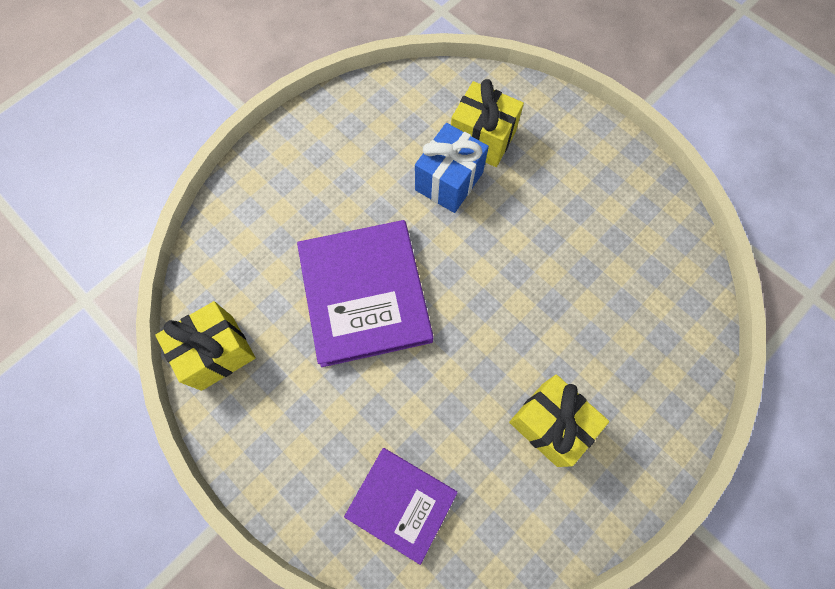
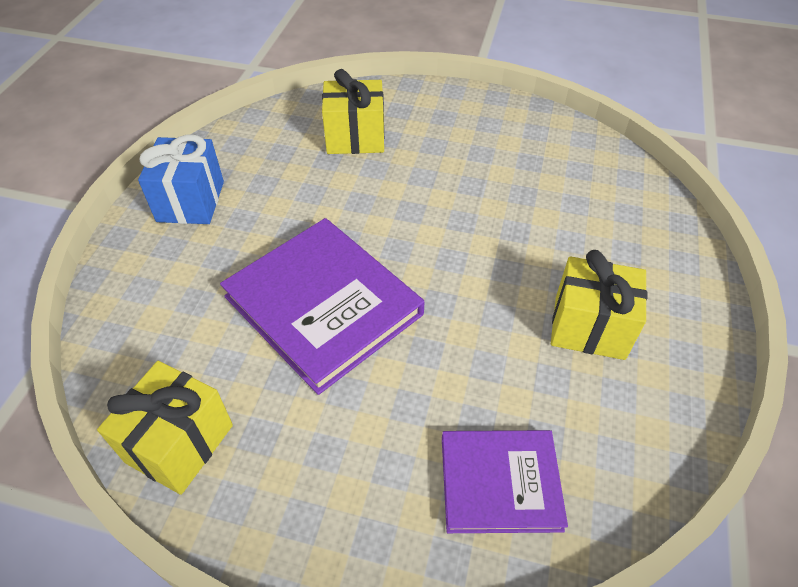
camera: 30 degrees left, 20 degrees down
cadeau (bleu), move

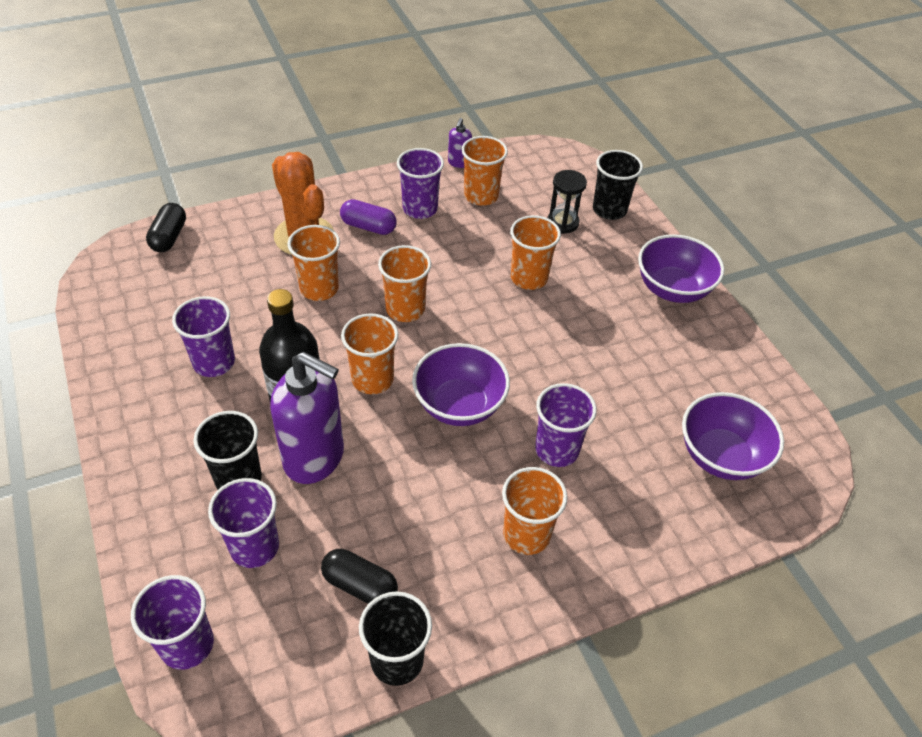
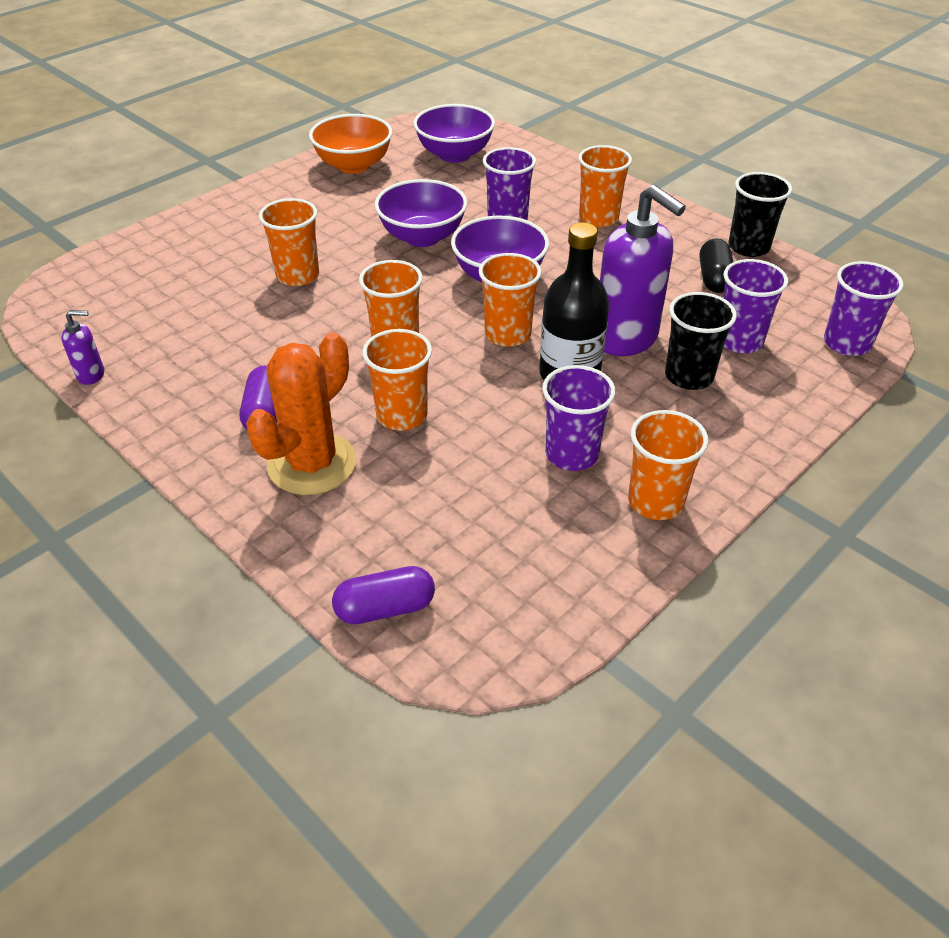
camera: 110 degrees left, 5 degrees down
gélule (noir) (1st from left) => gélule (violet) (2nd from left)
distributeur de savon (violet) (1st from left in the first image) => distributeur de savon (violet) (2nd from left), 135 degrees clockwise
gobelet (violet) (4th from left) => nothing
gobelet (orange) (4th from left in the first image) => gobelet (orange) (6th from left), move
sablier (noir) => nothing
gobelet (noir) (3rd from left) => nothing
bol (violet) (2nd from left in the first image) => bol (violet) (1st from left), move
nothing => bol (orange)

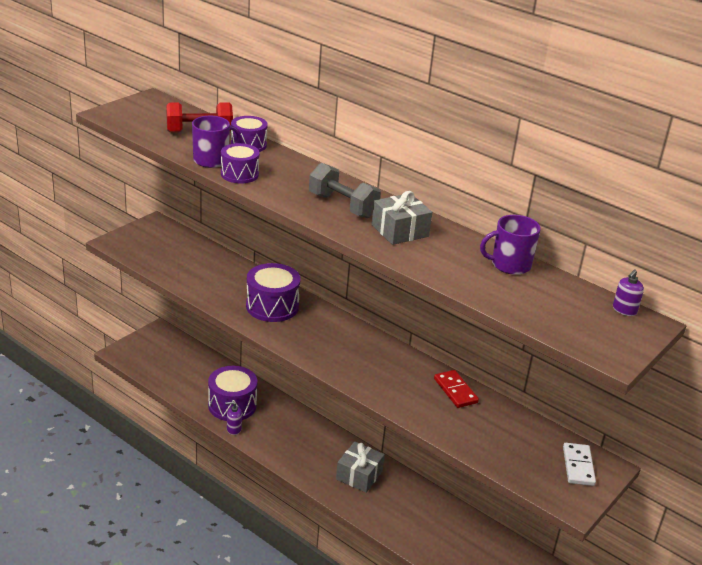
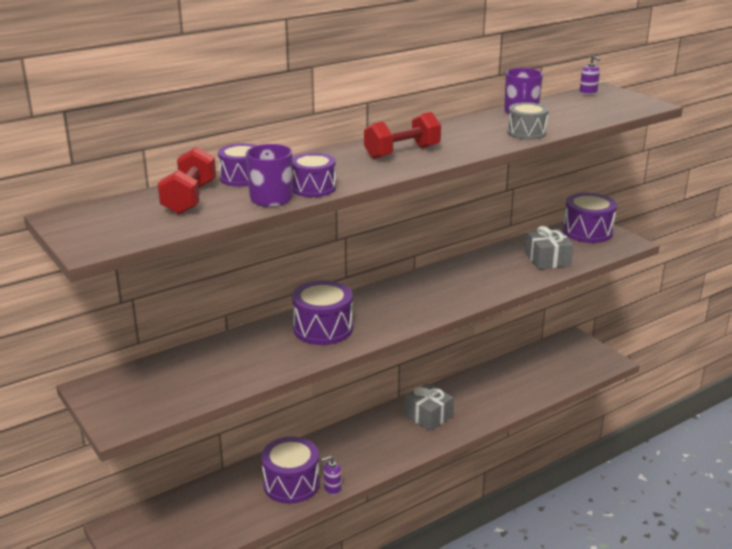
camera: 70 degrees left, 5 degrees down
distributeur de savon (violet) (1st from left), 60 degrees clockwise
haltère (gris) => haltère (rouge) (2nd from left)
cadeau (gris) (2nd from left), move
domino (rouge) => nothing
domino (blanc) => tambour (violet) (5th from left)
nothing => tambour (gris)

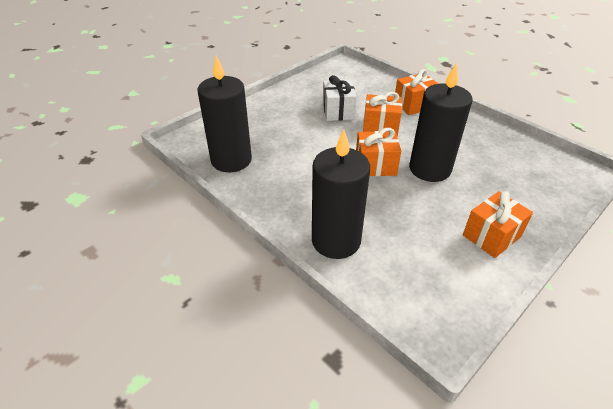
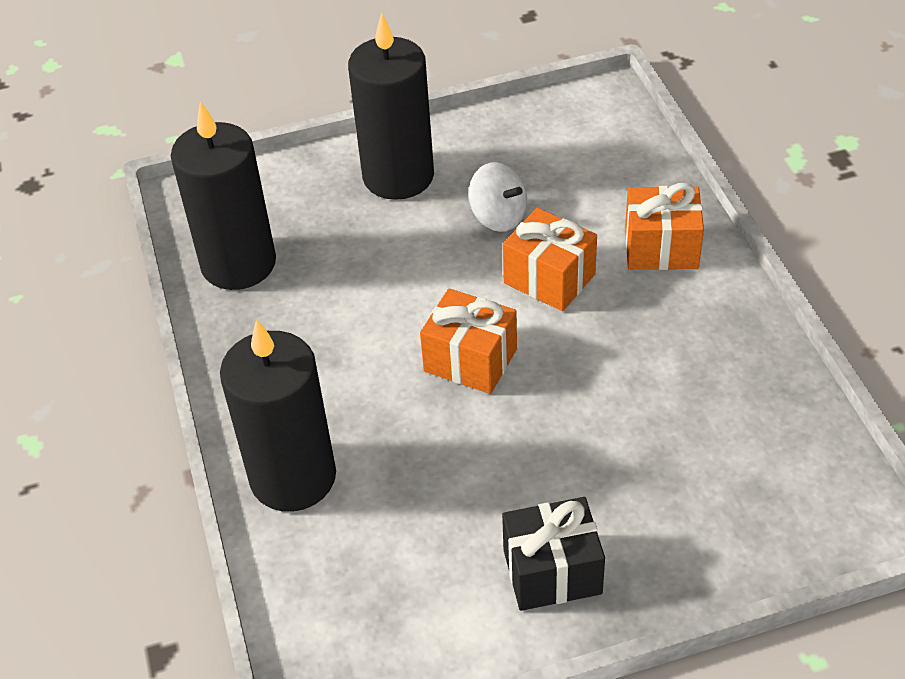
camera: 30 degrees right, 5 degrees up
cadeau (blanc) => toupie (blanc)
bougie (noir) (3rd from left), move
cadeau (orange) (4th from left) => cadeau (noir)

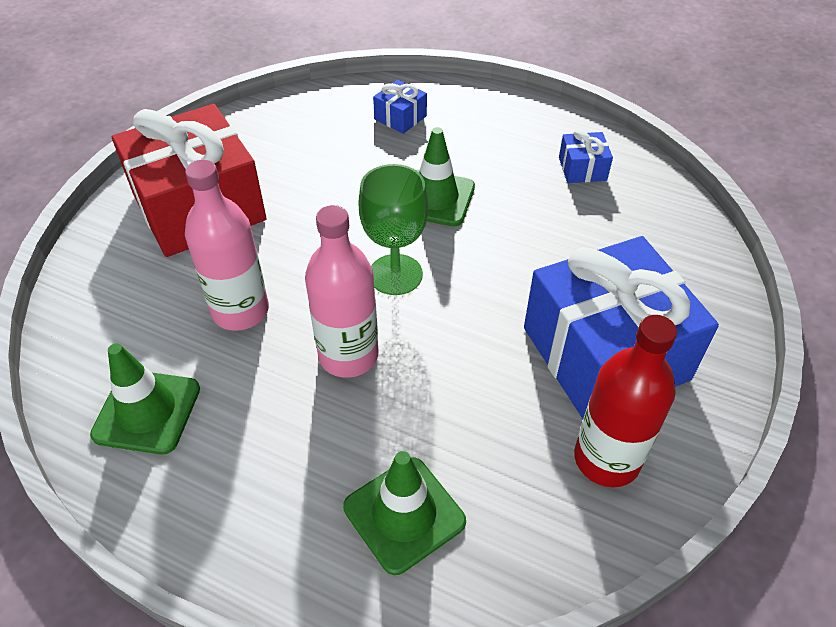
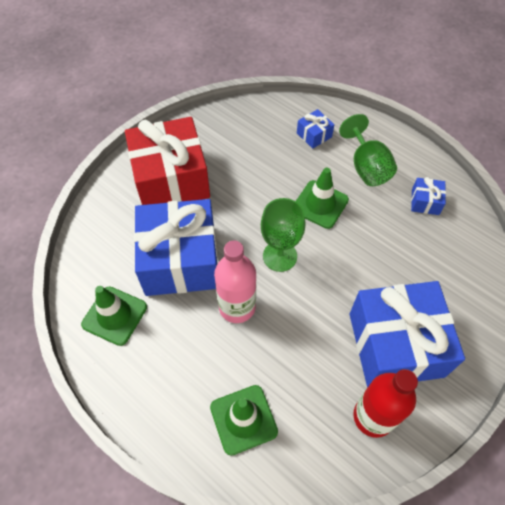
camera: 15 degrees right, 10 degrees up
bouteille (rose) (1st from left) => cadeau (bleu) (1st from left)
nothing => verre à pied (vert) (2nd from left)

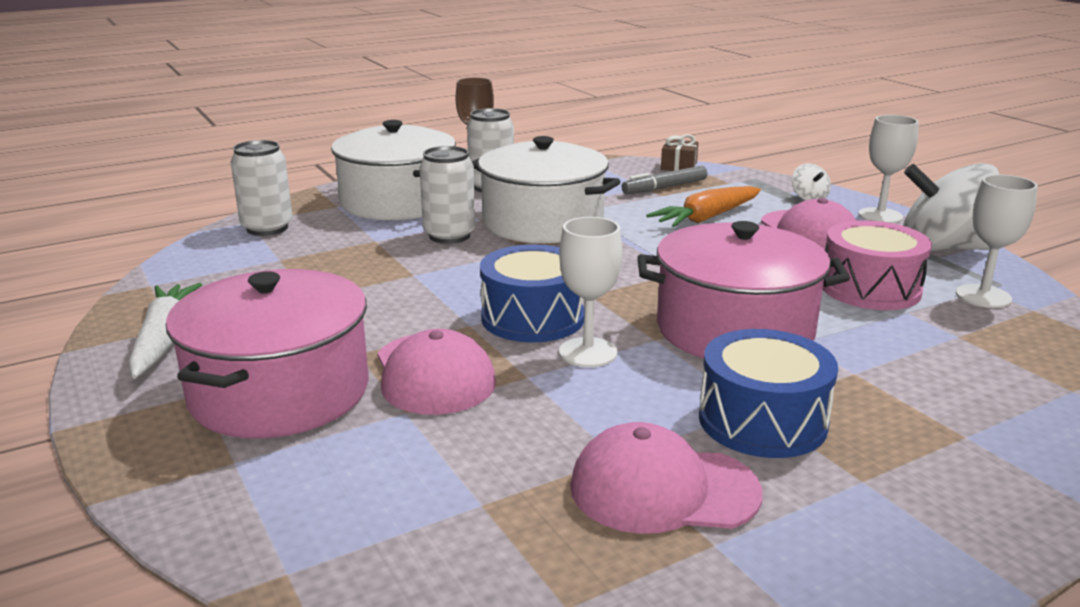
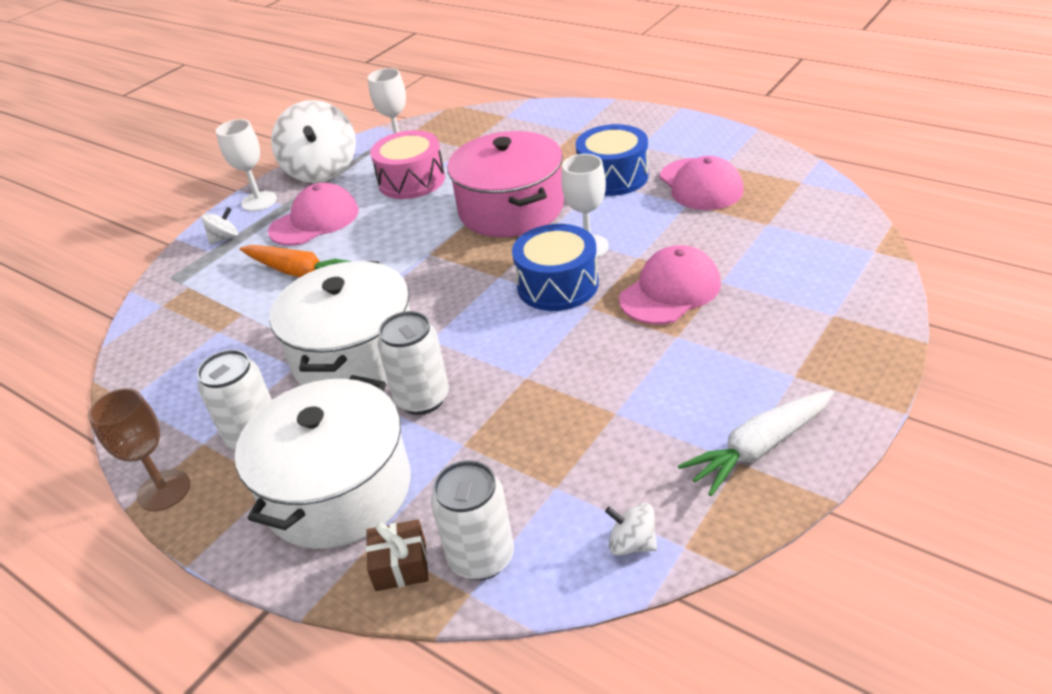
camera: 110 degrees left, 15 degrees up
marmite (rose) (1st from left) => nothing
feutre (gris) => nothing
cadeau (marron), move
nothing => toupie (blanc) (3rd from left)

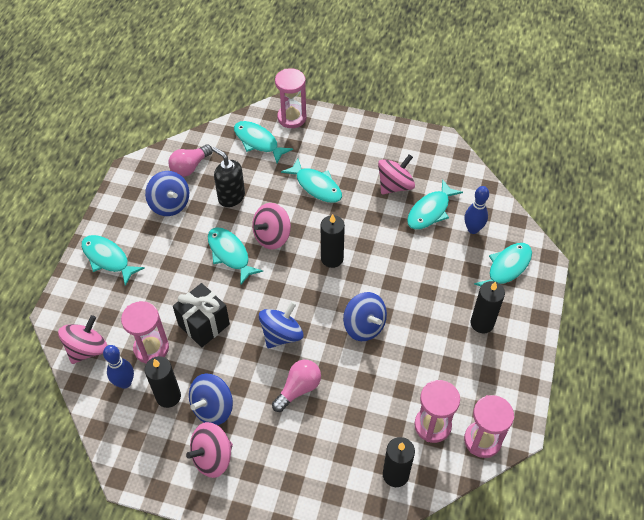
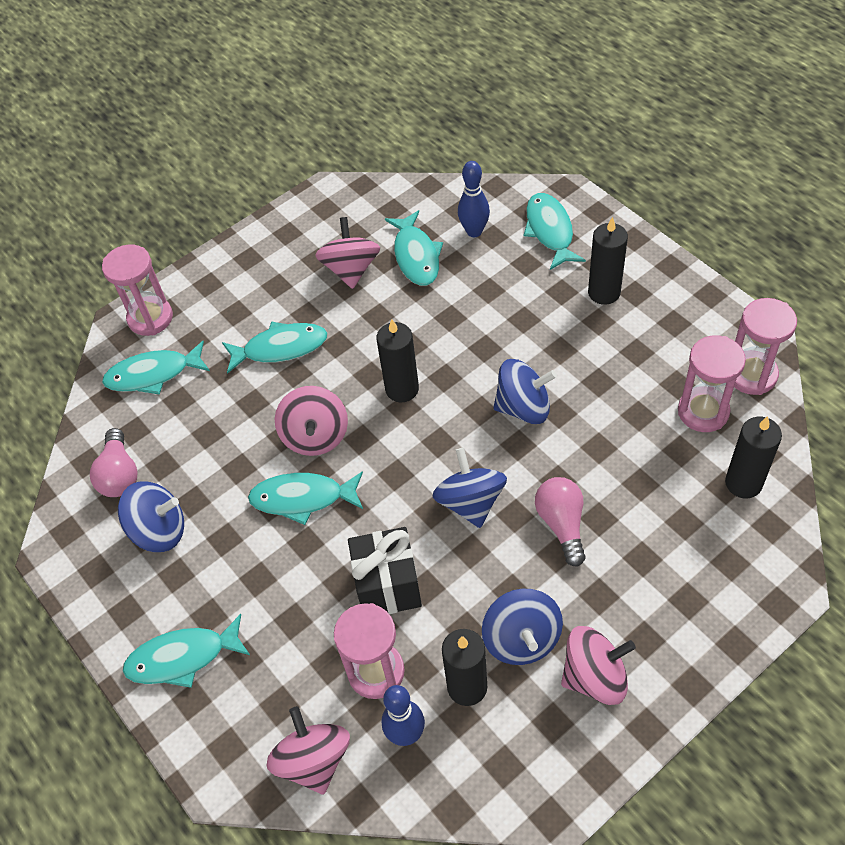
camera: 50 degrees left, 0 degrees up
toupie (rose) (2nd from left in the first image) => toupie (rose) (4th from left), 105 degrees counterclockwise
distributeur de savon (noir) => nothing

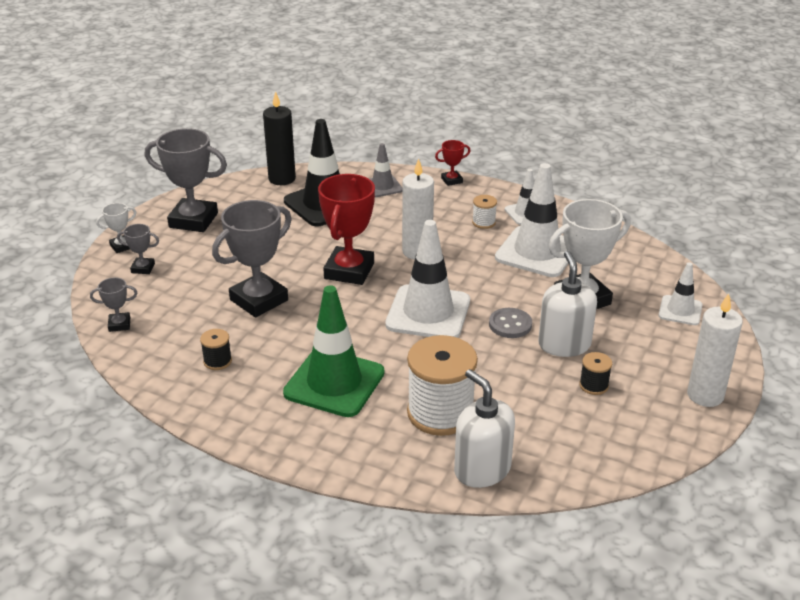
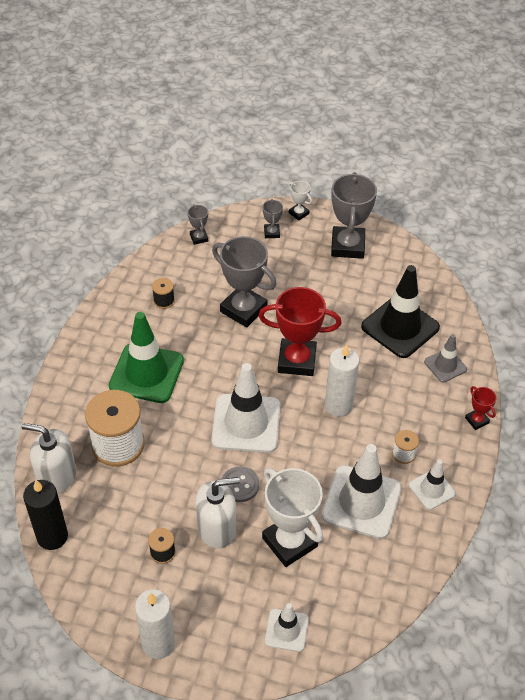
camera: 80 degrees right, 15 degrees up
bougie (noir), move
distributeur de savon (blanc) (1st from left), 120 degrees counterclockwise

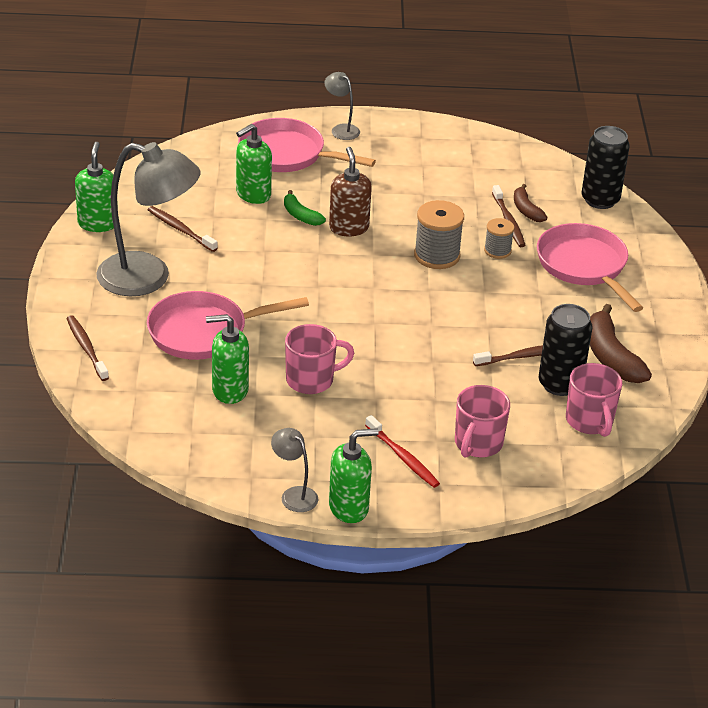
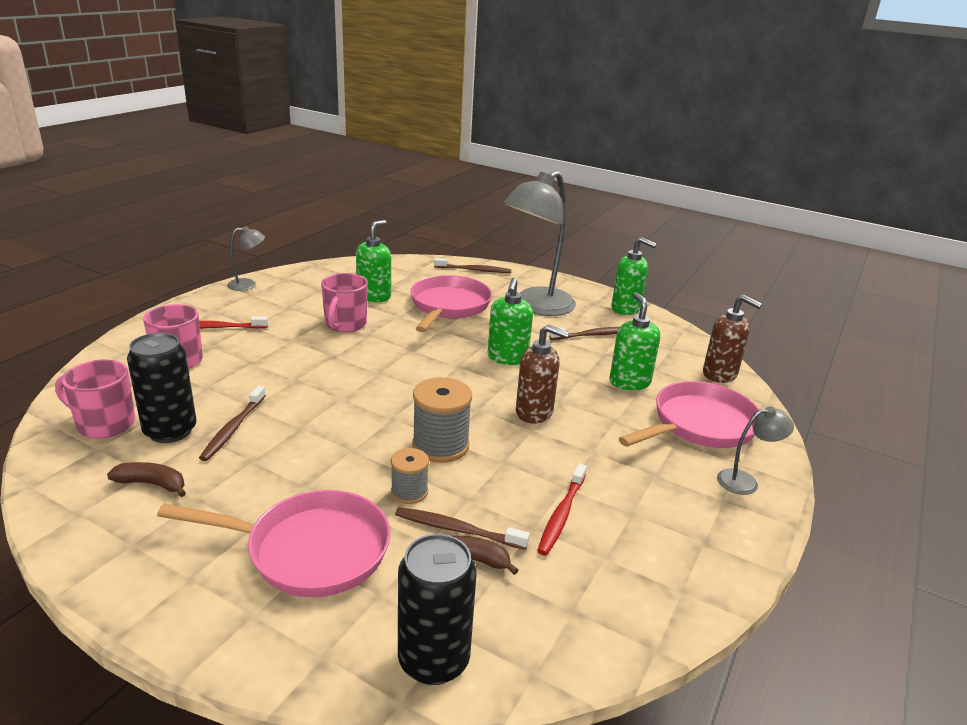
camera: 120 degrees right, 10 degrees down
banane (vert) => nothing
distributeur de savon (vert) (4th from left in the first image) => distributeur de savon (vert) (2nd from left), move
banane (marron) (2nd from left in the first image) => banane (marron) (1st from left), x0.58
nothing => brosse à dents (rouge) (2nd from left)
nothing => distributeur de savon (marron) (2nd from left)

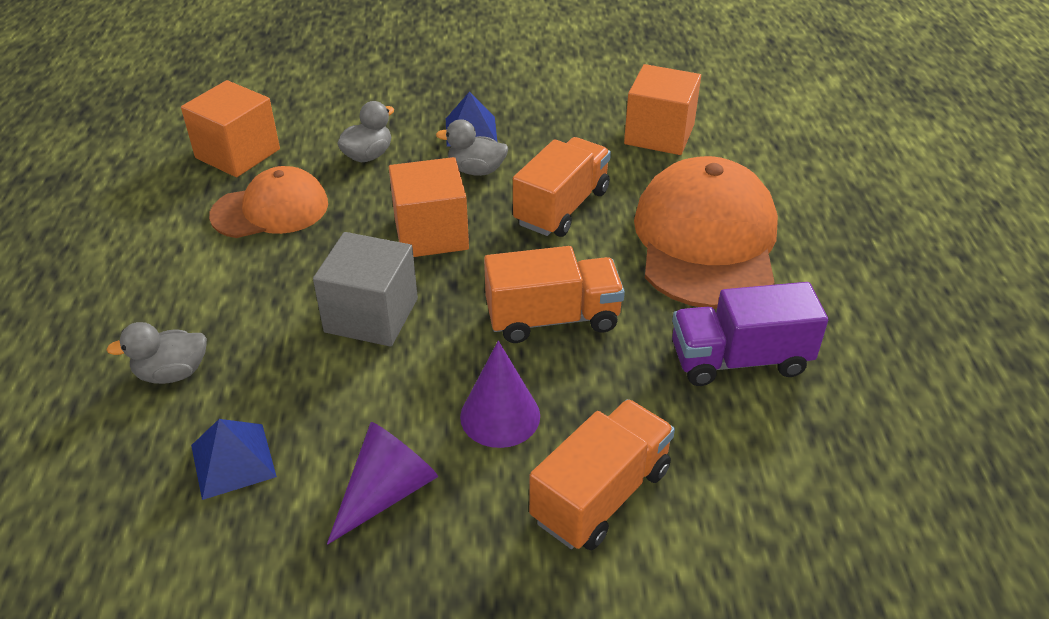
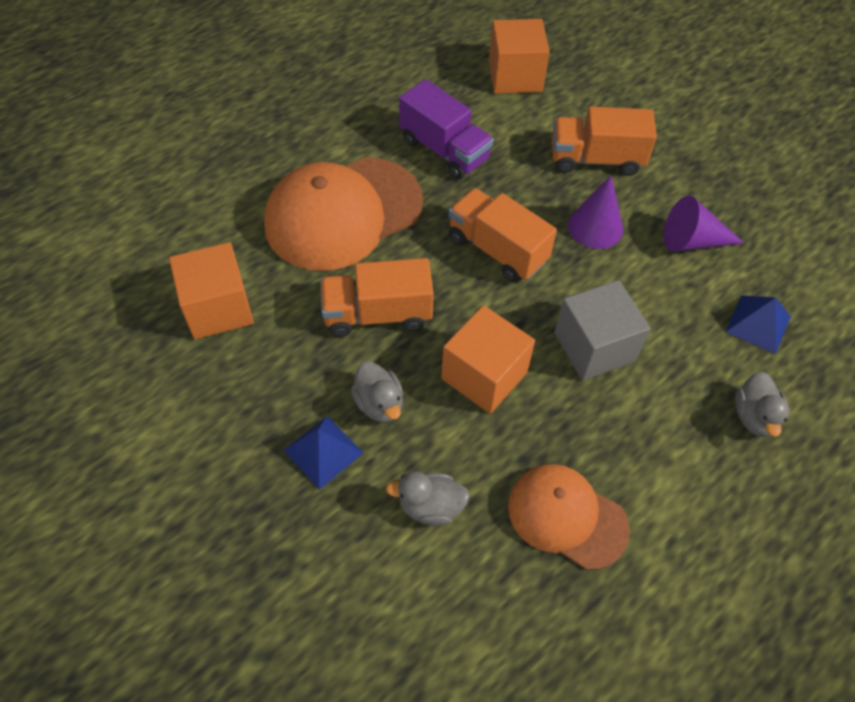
camera: 130 degrees left, 15 degrees up
canard (gris) (1st from left in the first image) => canard (gris) (3rd from left), 60 degrees clockwise
cube (orange) (1st from left in the first image) => cube (orange) (3rd from left), move

